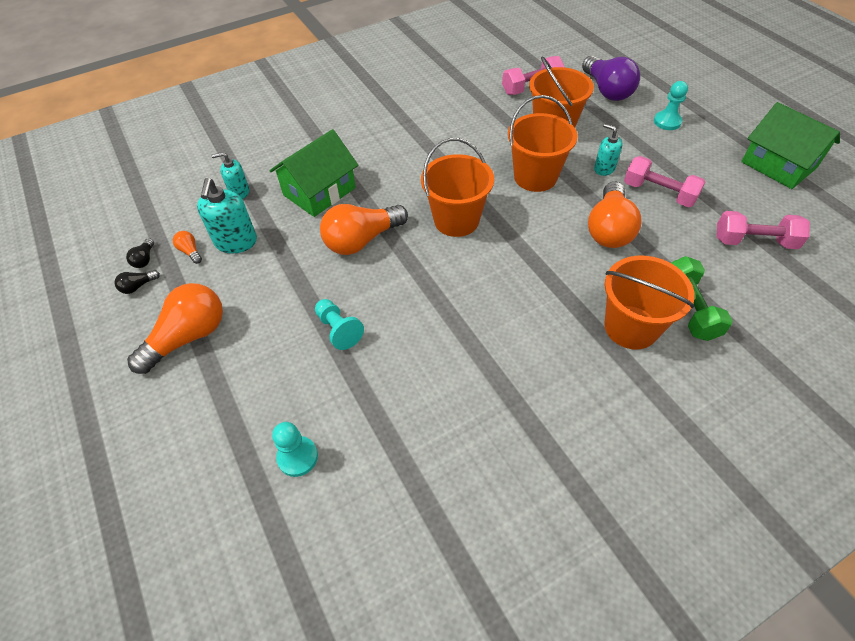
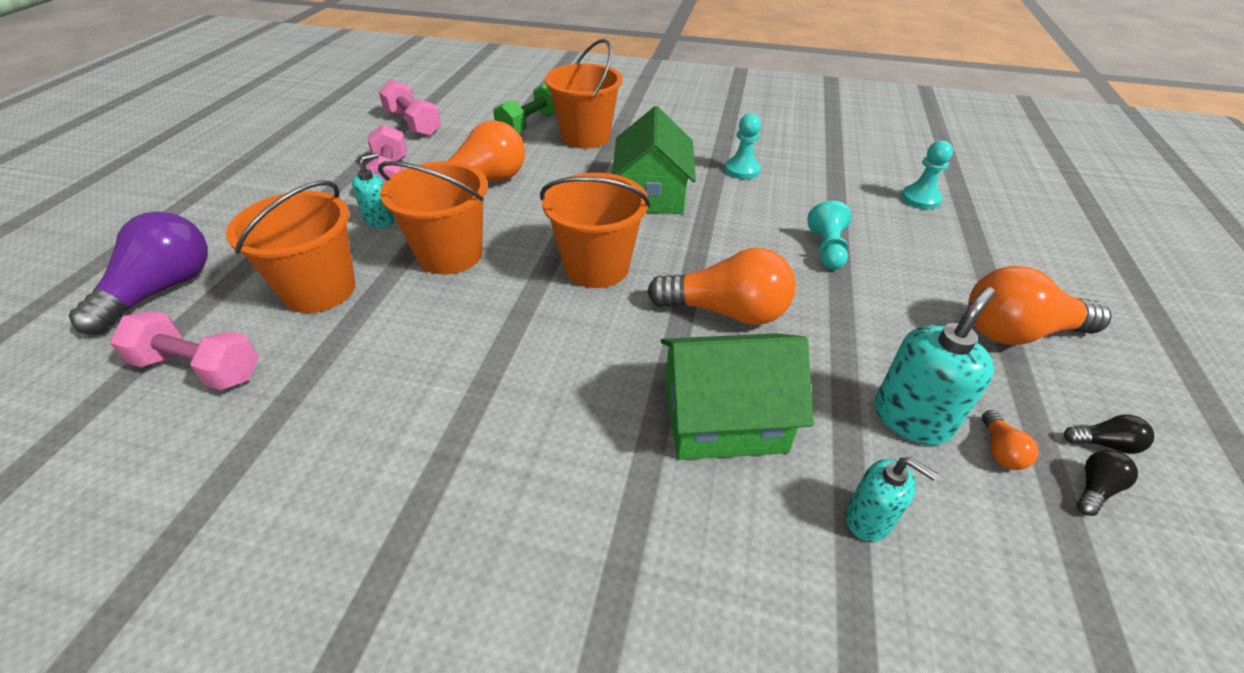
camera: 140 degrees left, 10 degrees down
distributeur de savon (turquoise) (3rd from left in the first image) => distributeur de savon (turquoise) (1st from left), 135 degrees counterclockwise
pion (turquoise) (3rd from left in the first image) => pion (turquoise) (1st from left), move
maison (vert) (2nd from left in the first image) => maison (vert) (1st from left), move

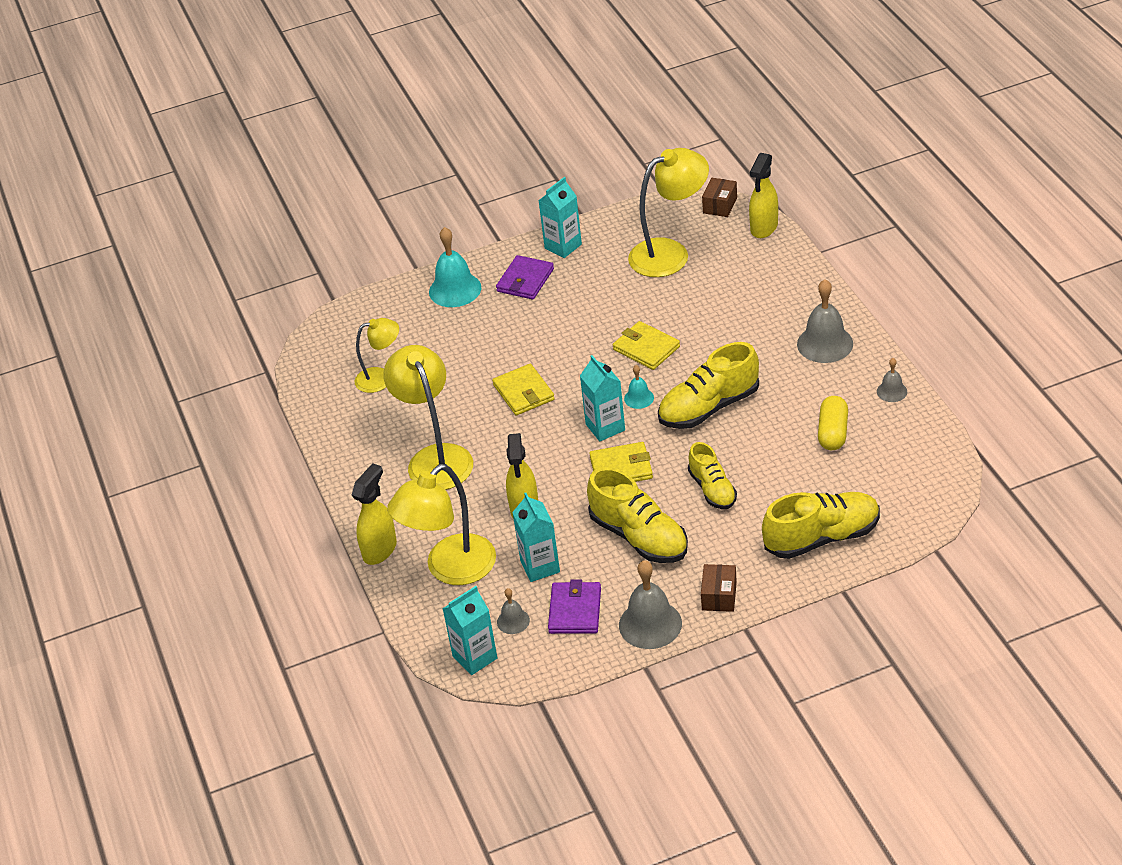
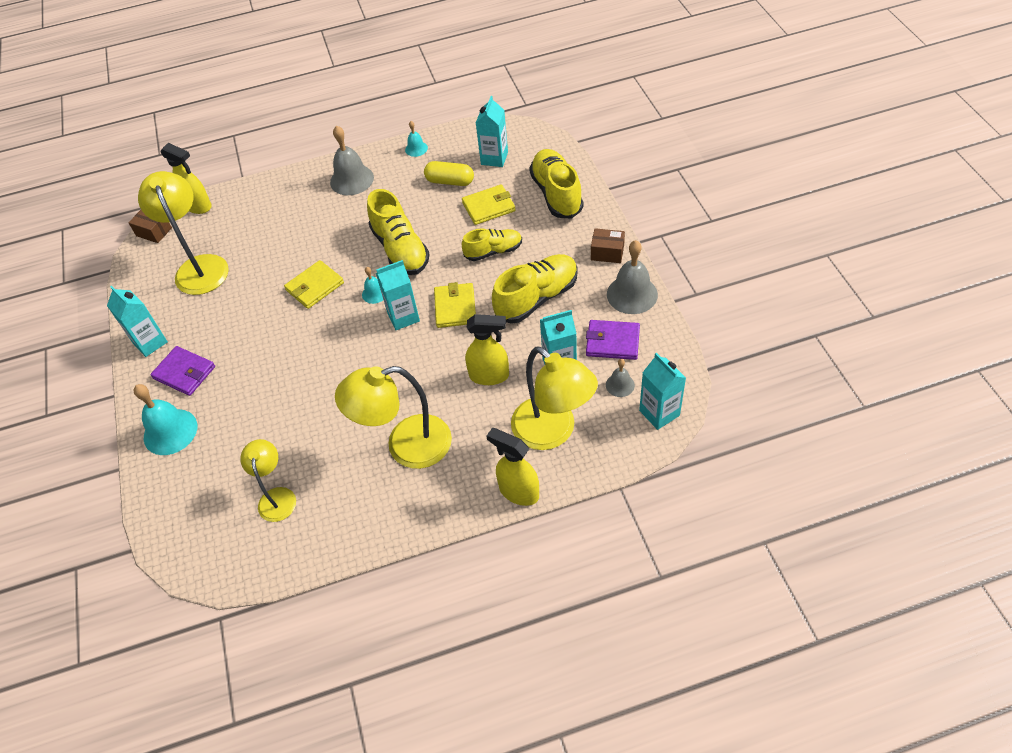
camera: 85 degrees left, 10 degrees up
portefeuille (jaune) (1st from left in the first image) => portefeuille (jaune) (3rd from left), move
cloche (gris) (4th from left) => cloche (turquoise) (3rd from left)
nothing => brique de lait (turquoise) (3rd from left)

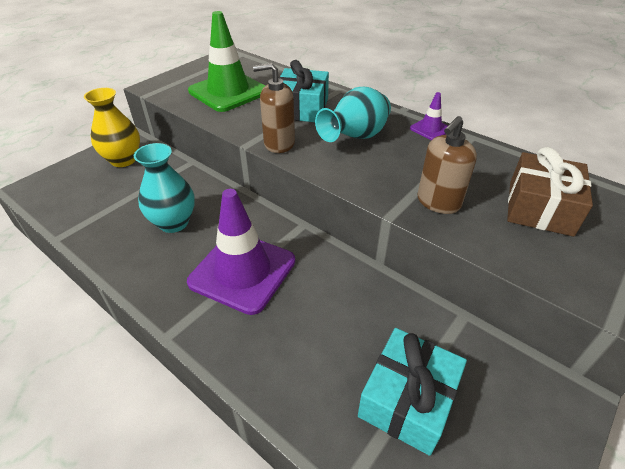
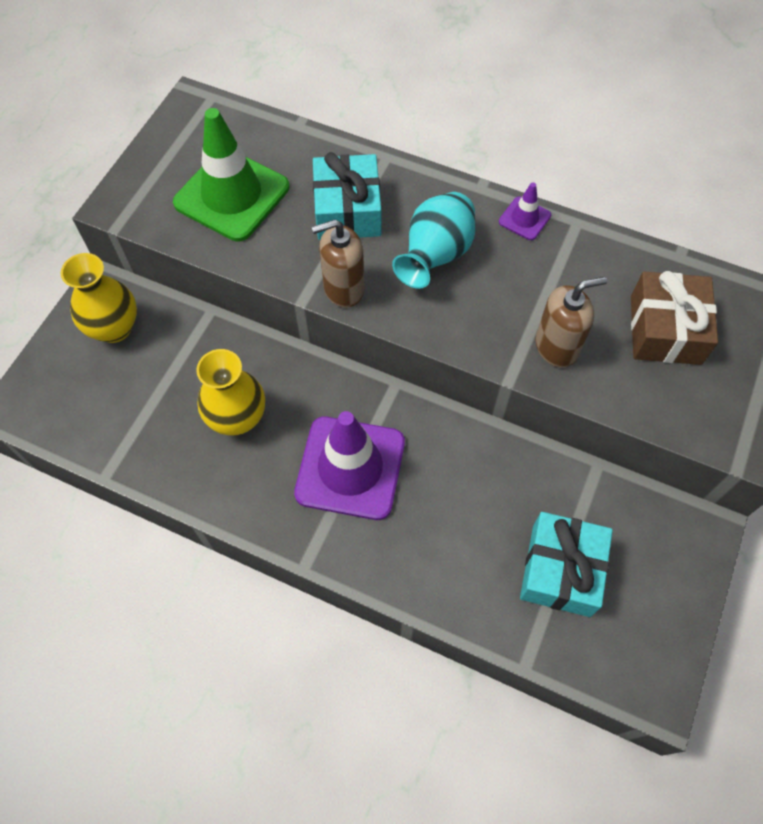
camera: 15 degrees left, 20 degrees up
vase (turquoise) (1st from left) => vase (jaune) (2nd from left)
distributeur de savon (marron) (2nd from left), 135 degrees counterclockwise

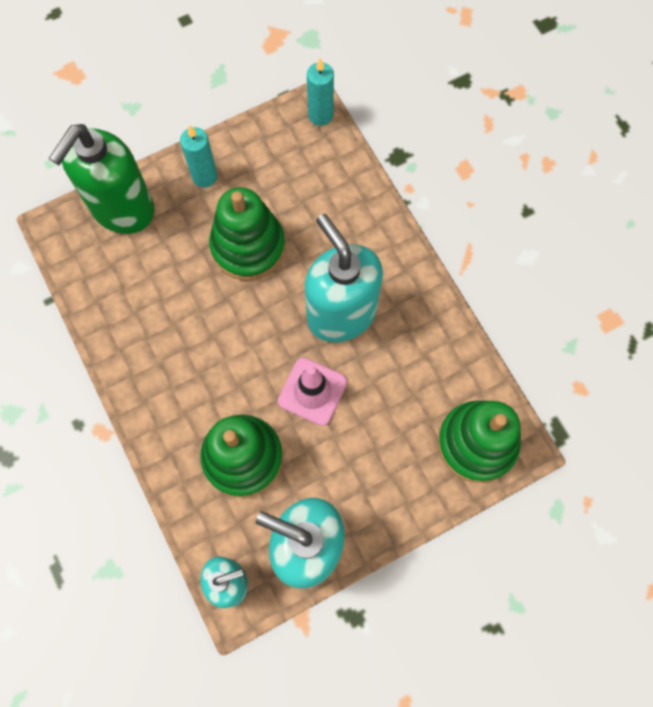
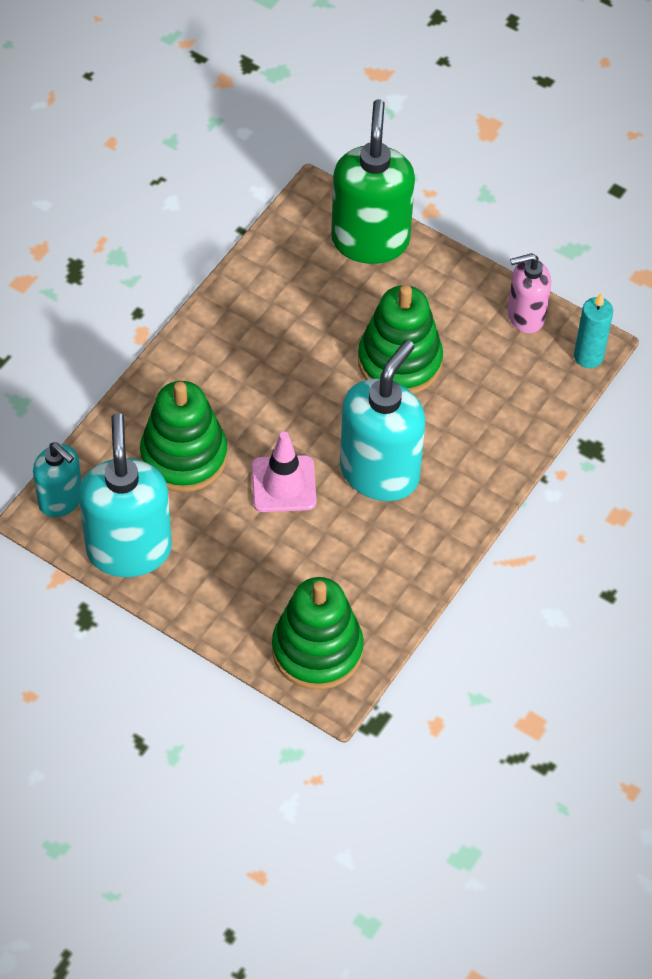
camera: 60 degrees right, 15 degrees down
distributeur de savon (vert), 90 degrees clockwise
bougie (turquoise) (1st from left) => nothing
nothing => distributeur de savon (rose)

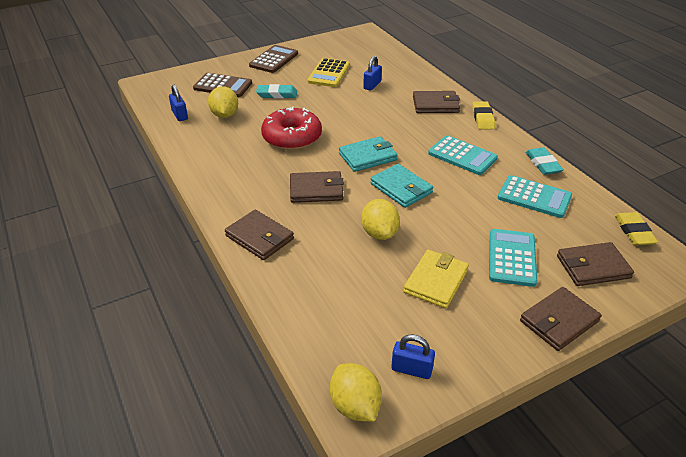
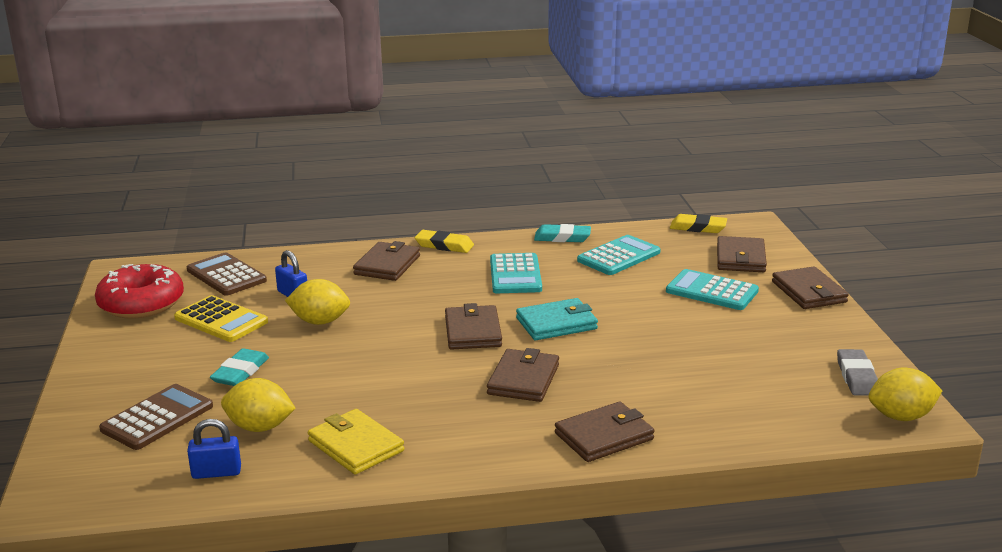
camera: 70 degrees left, 15 degrees down
calculatrice (marron) (2nd from left), move
beignet (rouge), move
portefeuille (turquoise) (1st from left) => portefeuille (marron) (2nd from left)
citron (jaune) (3rd from left in the first image) => citron (jaune) (2nd from left), move
cadenas (bleu) (3rd from left) => gomme (gris)
portefeuille (jaune), move
calculatrice (turquoise) (1st from left), 120 degrees clockwise

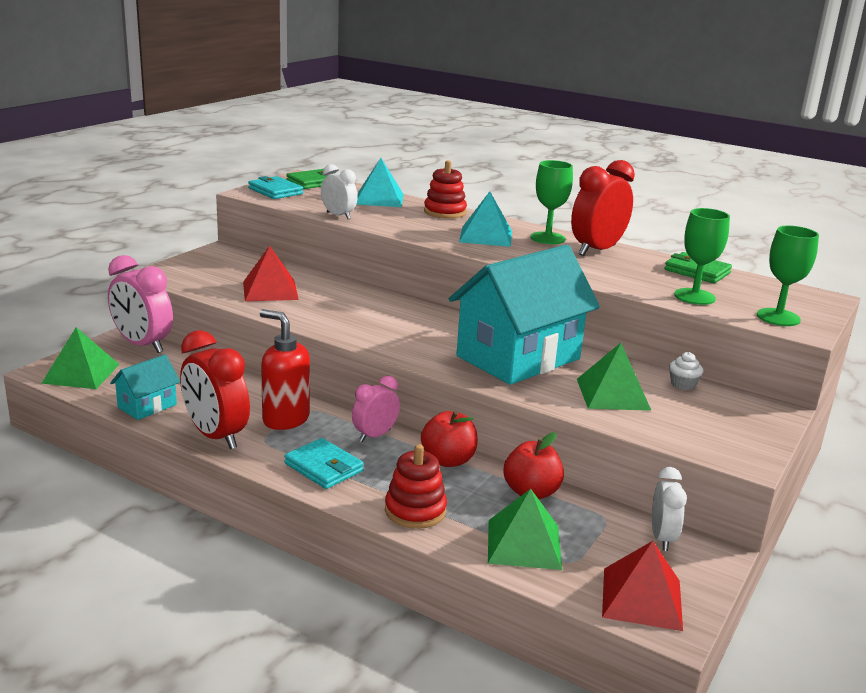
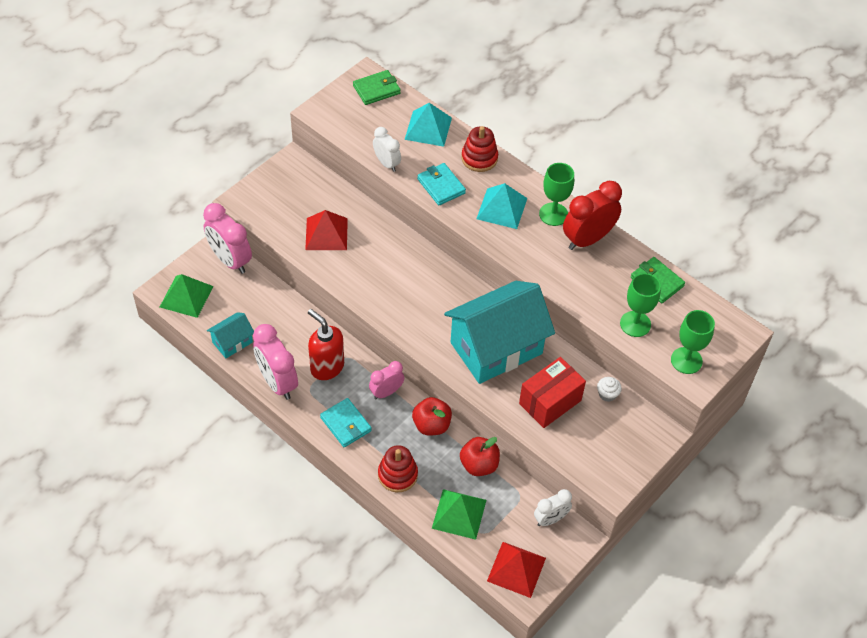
camera: 10 degrees right, 30 degrees up
réveil (rouge) (1st from left) => réveil (rose) (2nd from left)
portefeuille (turquoise) (1st from left in the first image) => portefeuille (turquoise) (2nd from left), move
pyramide (vert) (3rd from left) => boîte (rouge)
réveil (blanc) (2nd from left), 45 degrees clockwise

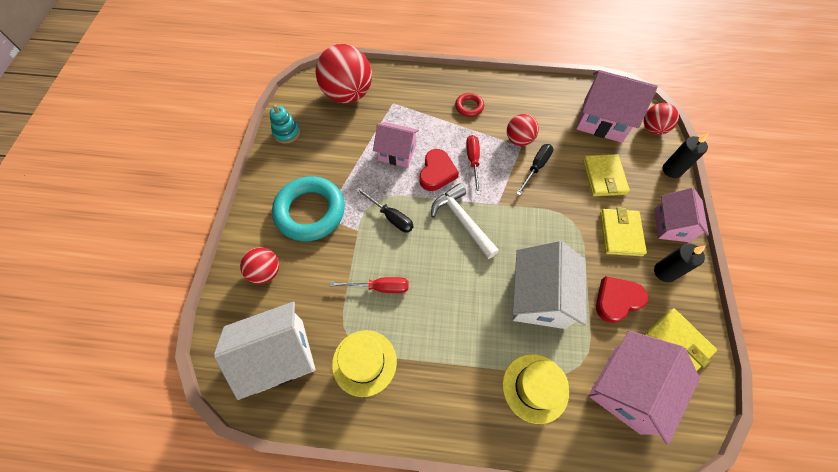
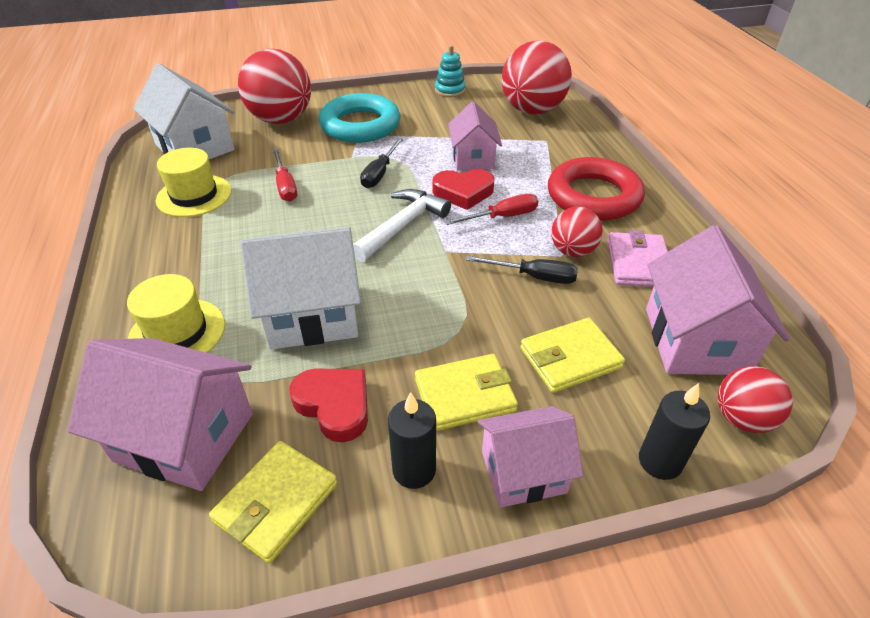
camera: 70 degrees right, 20 degrees down
balle (rouge) (1st from left), x1.84
anneau (rouge), x2.15
nothing => portefeuille (rose)

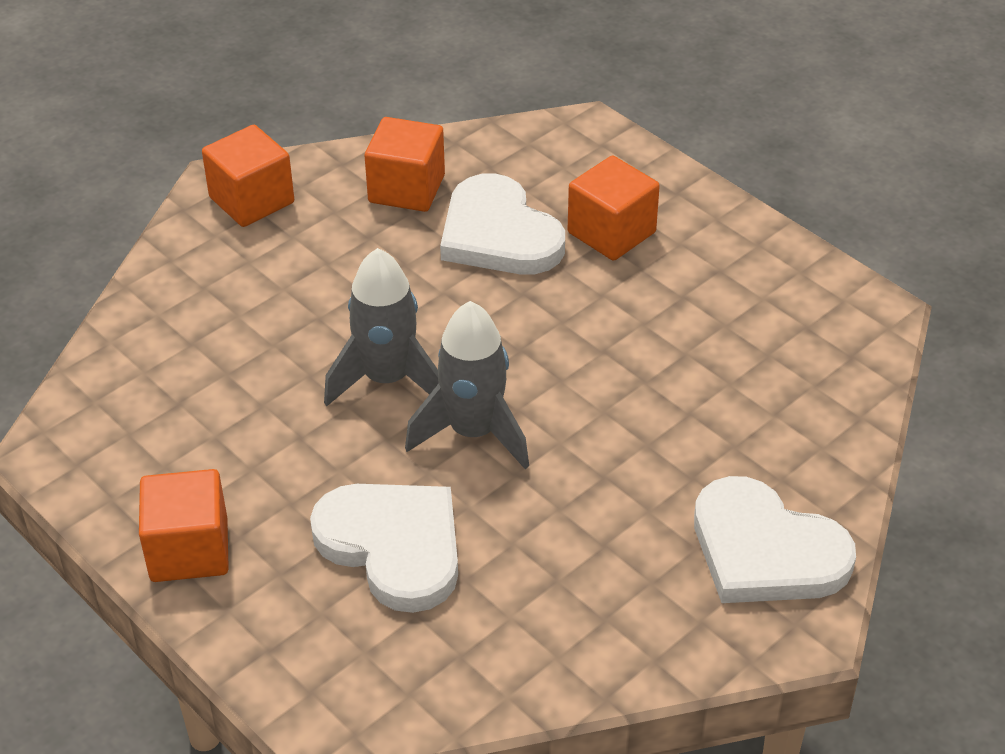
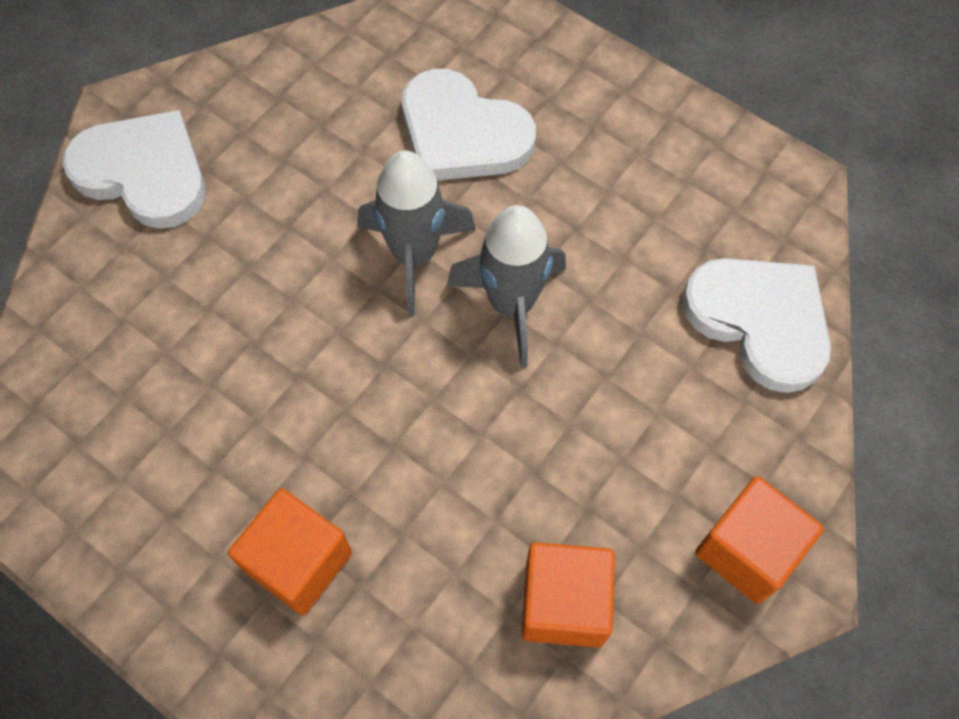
camera: 170 degrees right, 20 degrees up
cube (orange) (1st from left) => nothing
cœur (blanc) (2nd from left in the first image) => cœur (blanc) (3rd from left), move

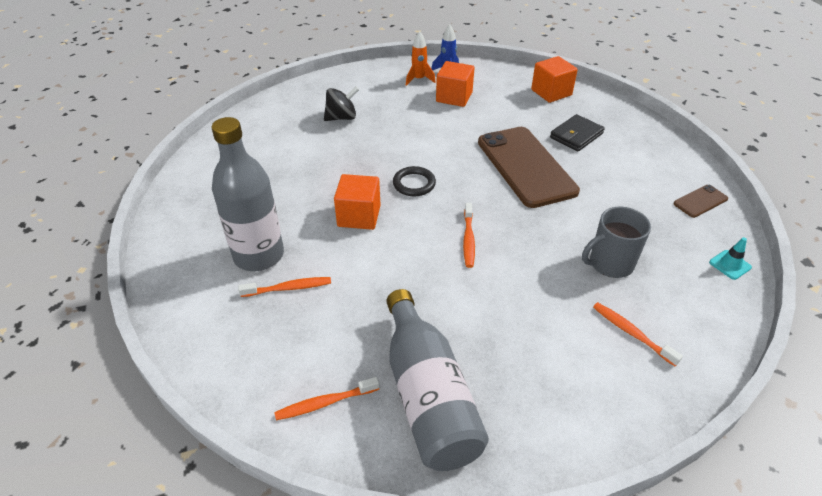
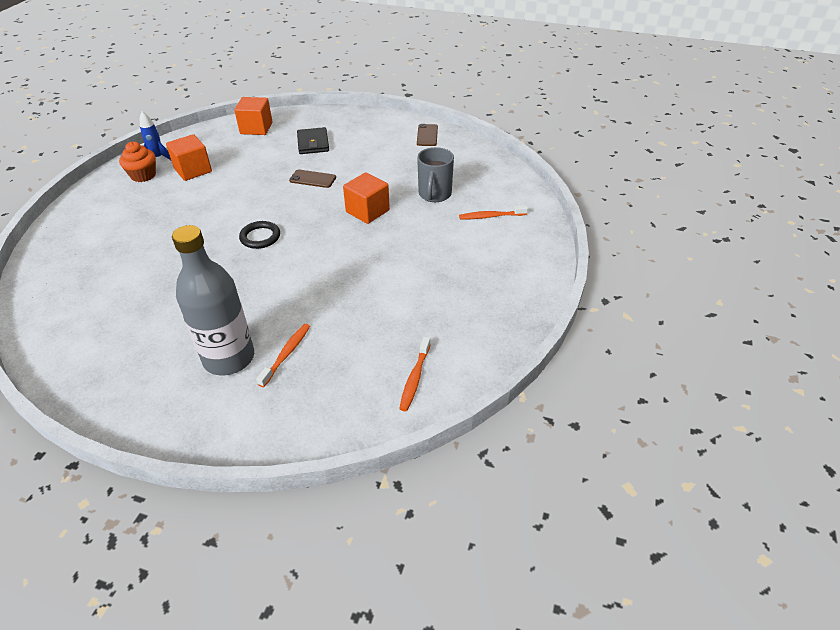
camera: 55 degrees left, 0 degrees up
toupie (noir) => nothing
cube (orange) (1st from left in the first image) => cube (orange) (3rd from left), move
bouteille (gris) (2nd from left) => nothing
fusée (orange) => muffin (orange)
brosse à dents (orange) (3rd from left) => nothing
téléphone (marron) (1st from left), x0.43
cône de chantier (turquoise) => nothing

